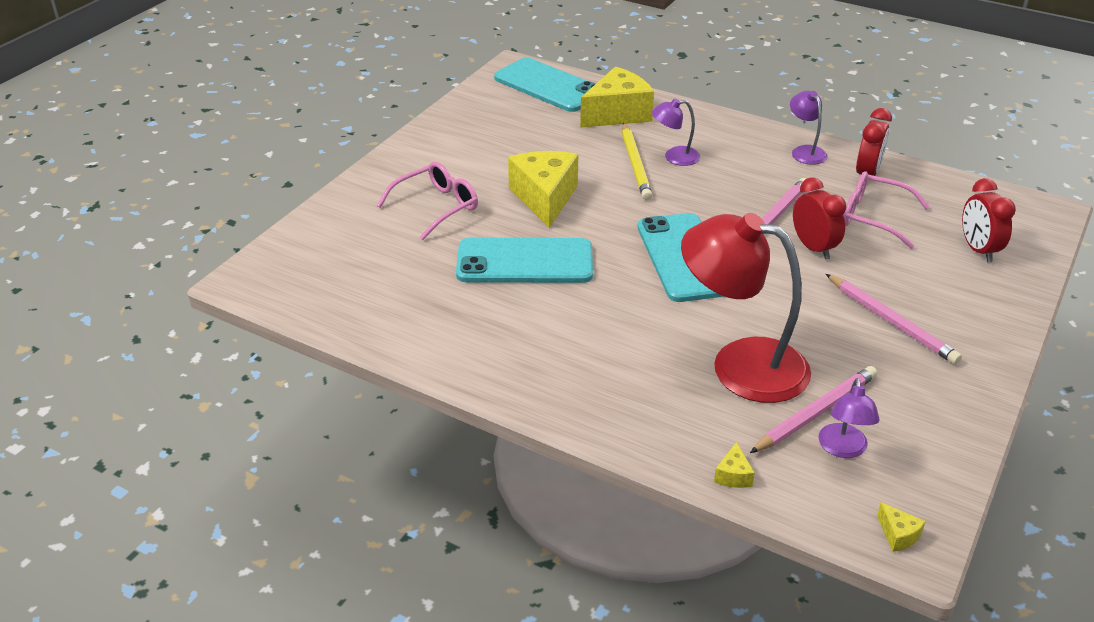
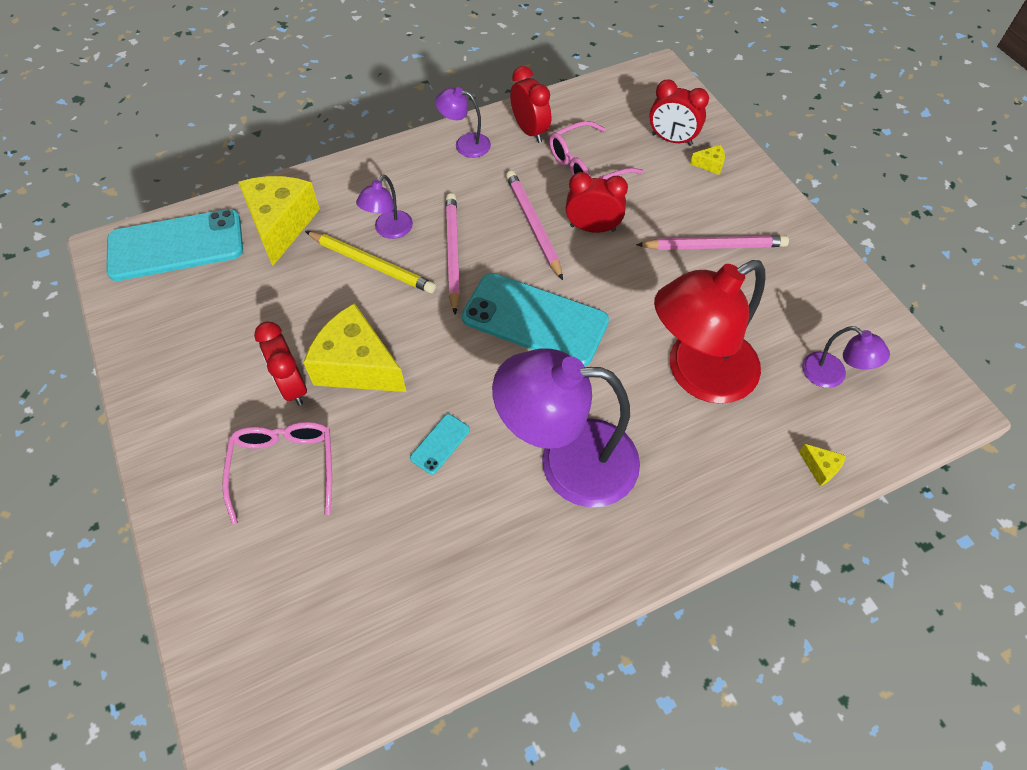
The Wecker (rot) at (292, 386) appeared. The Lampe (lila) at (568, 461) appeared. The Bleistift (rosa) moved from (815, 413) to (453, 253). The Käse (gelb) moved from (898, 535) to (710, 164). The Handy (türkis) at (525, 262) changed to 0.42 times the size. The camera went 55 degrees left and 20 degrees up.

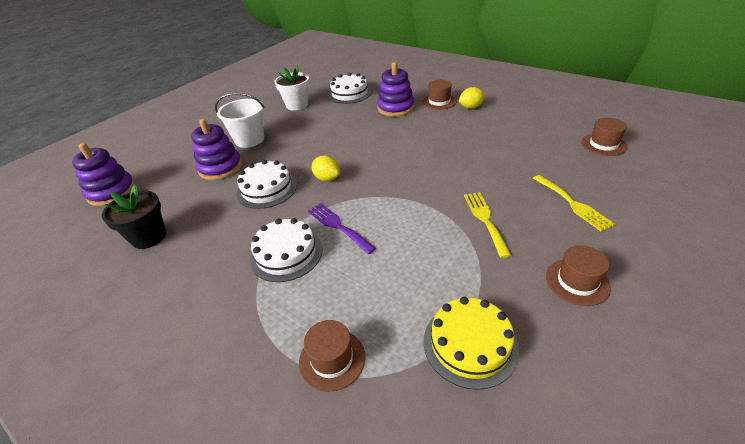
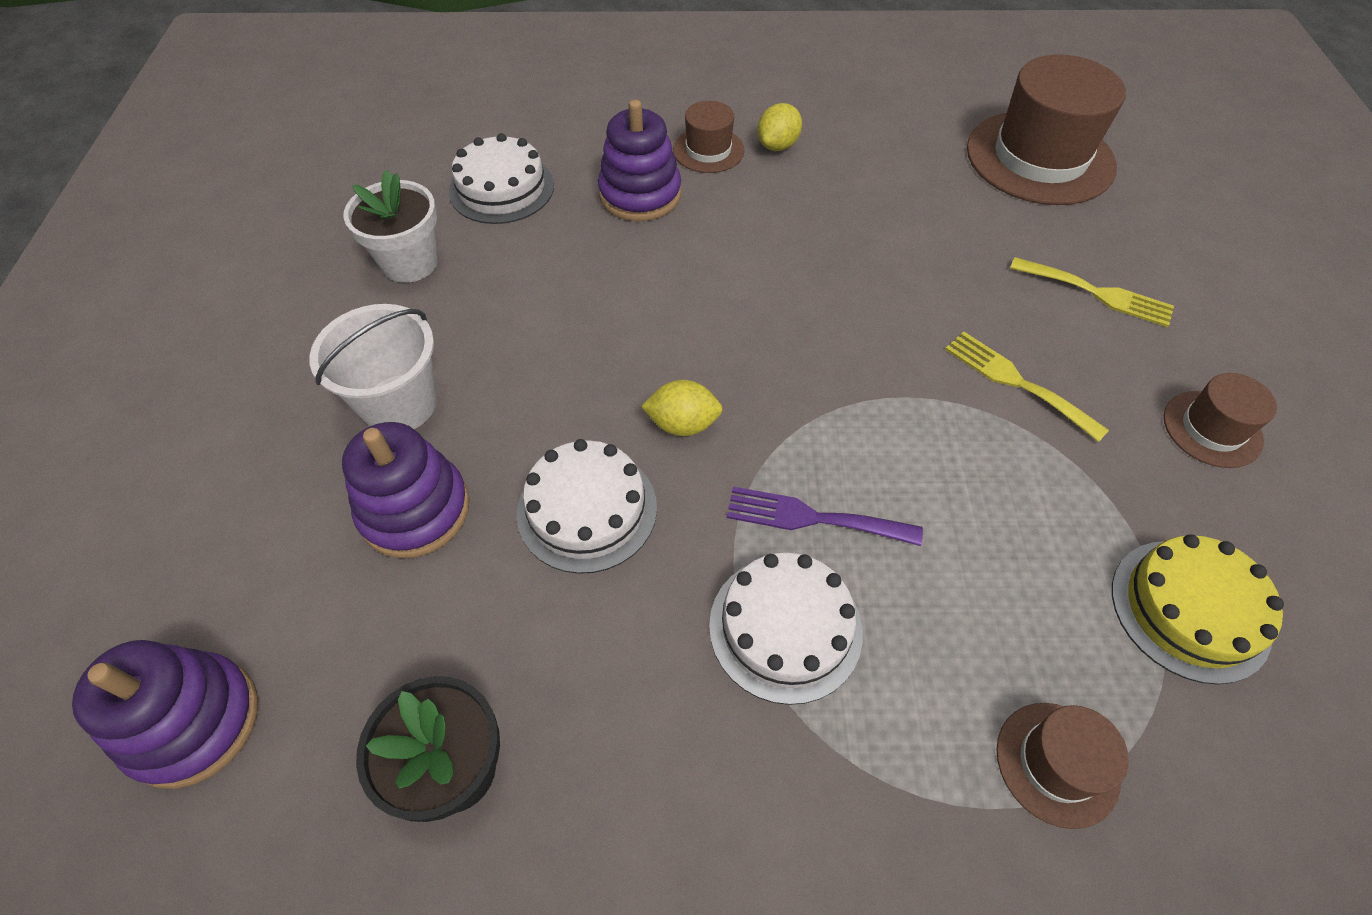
The Hut (braun) at (603, 144) changed to 2.01 times the size. The camera went 40 degrees left and 15 degrees up.

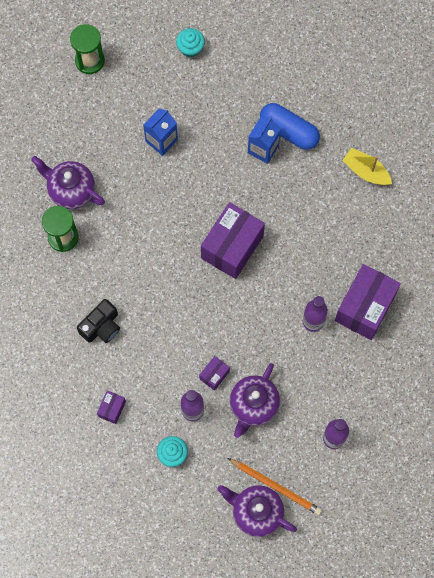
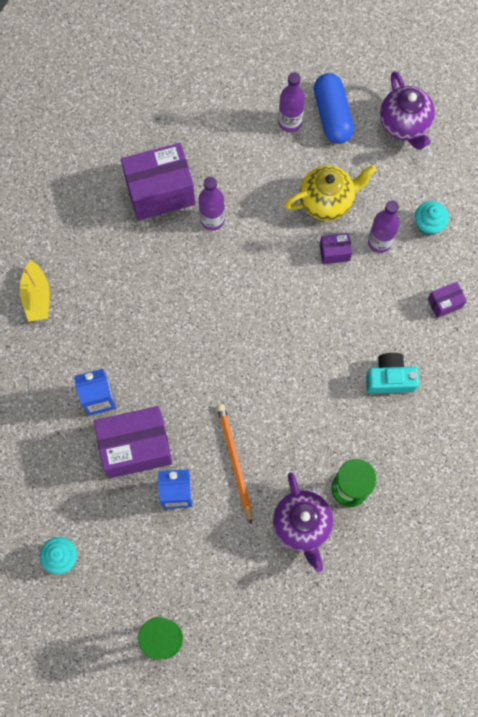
The Schachtel (lila) moved from (232, 247) to (136, 447). The Bleistift (orange) moved from (276, 486) to (234, 461). The Kapsel (blau) moved from (289, 131) to (332, 115). The Kamera (schwarz) at (101, 326) became the Kamera (türkis) at (390, 378). The Teekanne (lila) at (253, 405) became the Teekanne (gelb) at (327, 201). The camera went 135 degrees left and 0 degrees up.

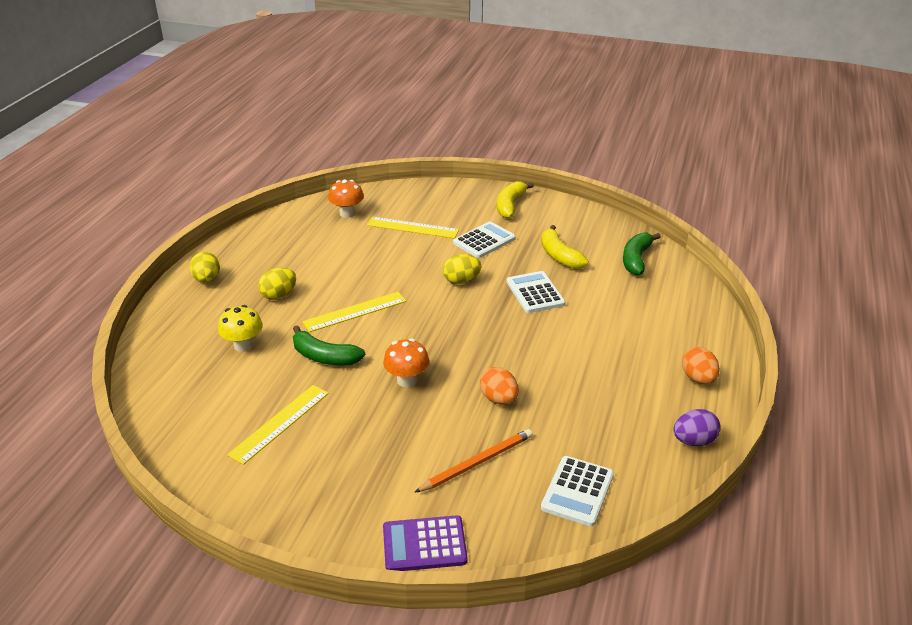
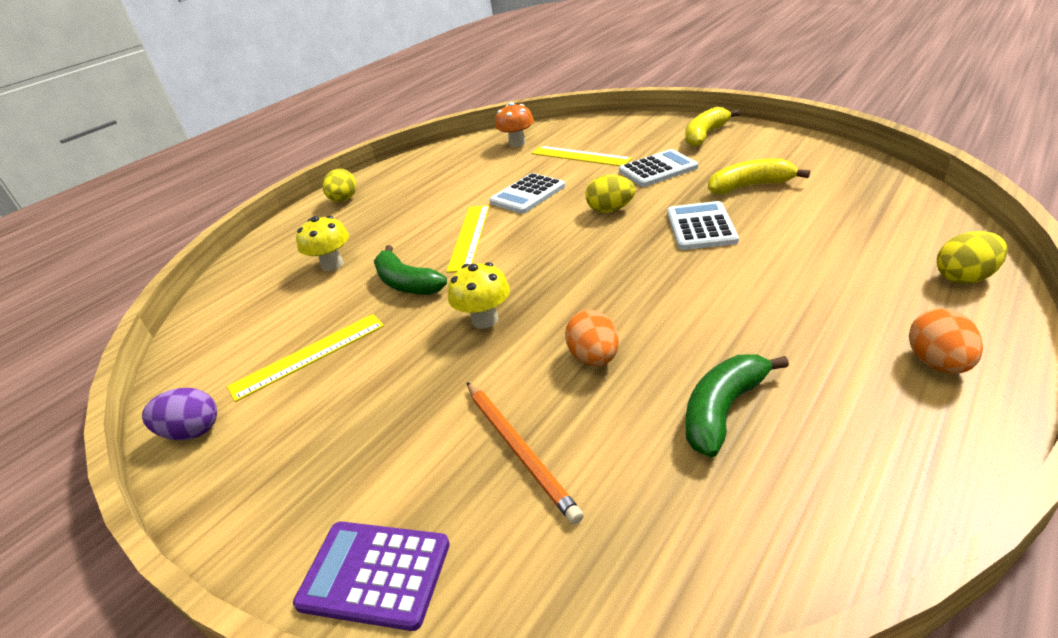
The Ei (gelb) moved from (279, 295) to (964, 277). The Taschenrechner (weiß) moved from (577, 491) to (527, 194). The Banane (grün) moved from (636, 259) to (723, 410). The Ei (lila) moved from (693, 441) to (192, 431). The Pilz (orange) at (407, 380) became the Pilz (gelb) at (485, 320). The Lineal (gelb) at (355, 311) turned 75 degrees counterclockwise. The Bleistift (orange) at (476, 463) turned 75 degrees clockwise. The Banane (gelb) at (559, 255) turned 90 degrees clockwise. The camera went 25 degrees right and 0 degrees up.

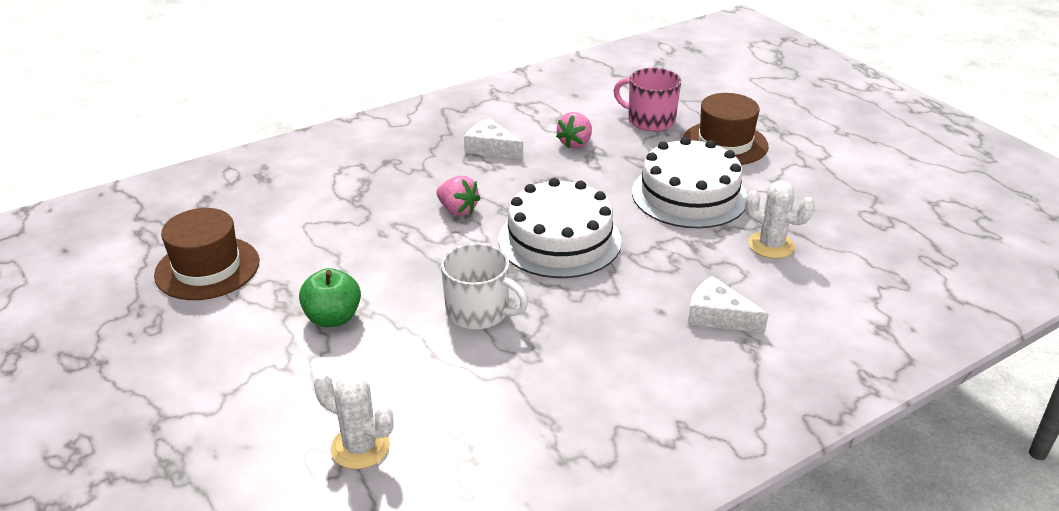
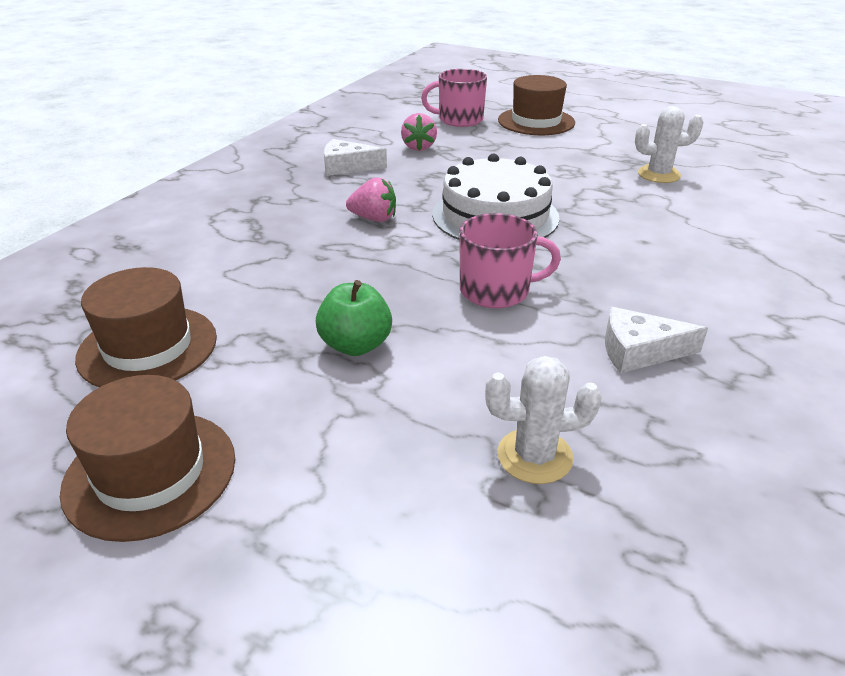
The Kuchen (weiß) at (689, 195) disappeared. The Hut (braun) at (150, 473) appeared. The Käse (weiß) moved from (718, 316) to (639, 351). The Tasse (weiß) at (479, 312) became the Tasse (rosa) at (496, 291). The camera went 30 degrees left and 0 degrees up.

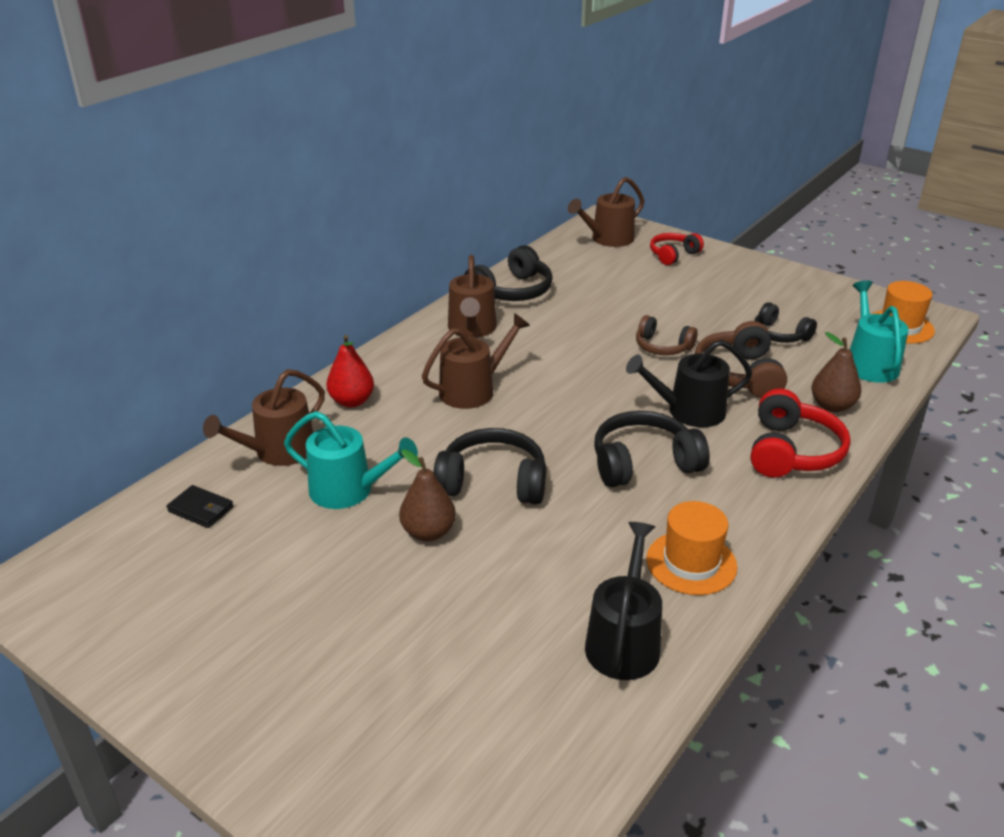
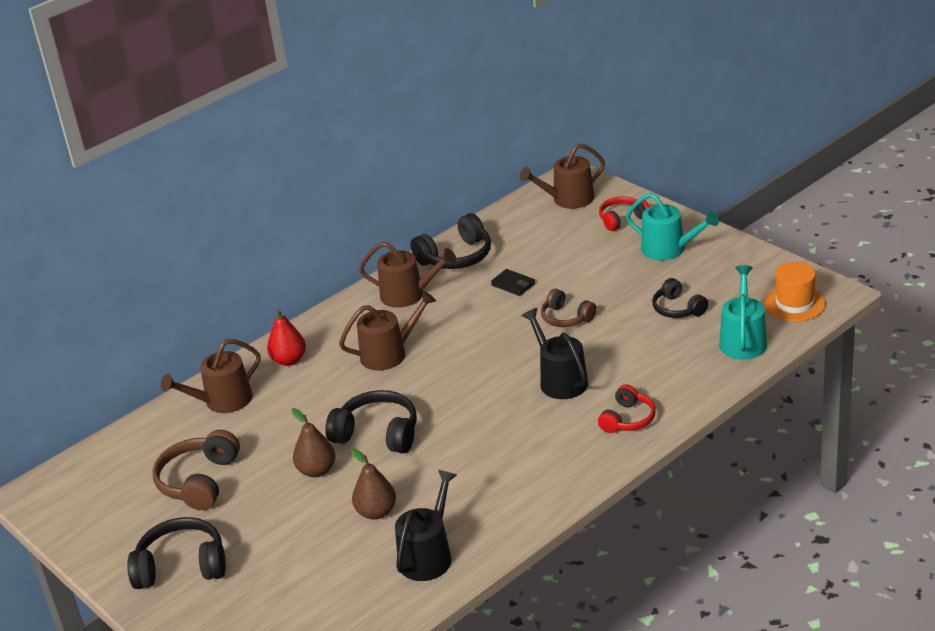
The Hut (orange) at (691, 563) disappeared. The Geldbörse (schwarz) moved from (201, 509) to (513, 284). The Gießkanne (türkis) moved from (348, 490) to (668, 249). The Kopfhörer (schwarz) moved from (643, 463) to (181, 566). The Kopfhörer (braun) moved from (739, 374) to (199, 481). The Birne (braun) moved from (832, 406) to (376, 512). The Gießkanne (braun) at (472, 329) turned 90 degrees counterclockwise. The Gießkanne (schwarz) at (689, 411) turned 60 degrees clockwise. The Kopfhörer (rot) at (792, 451) changed to 0.64 times the size. The camera went 15 degrees right and 0 degrees up.

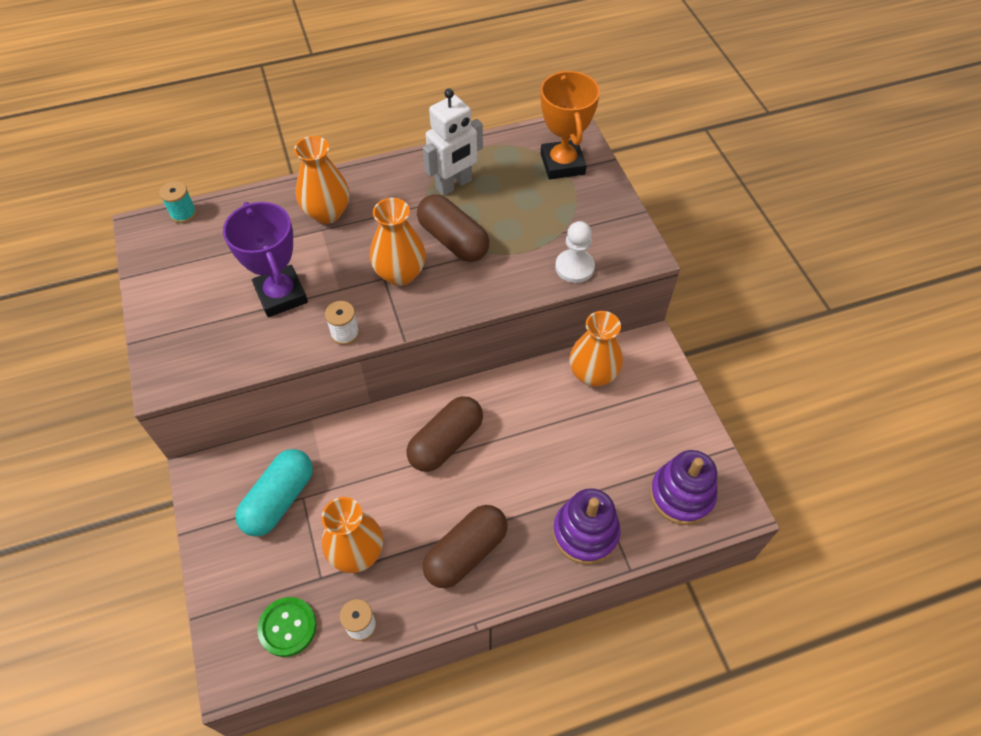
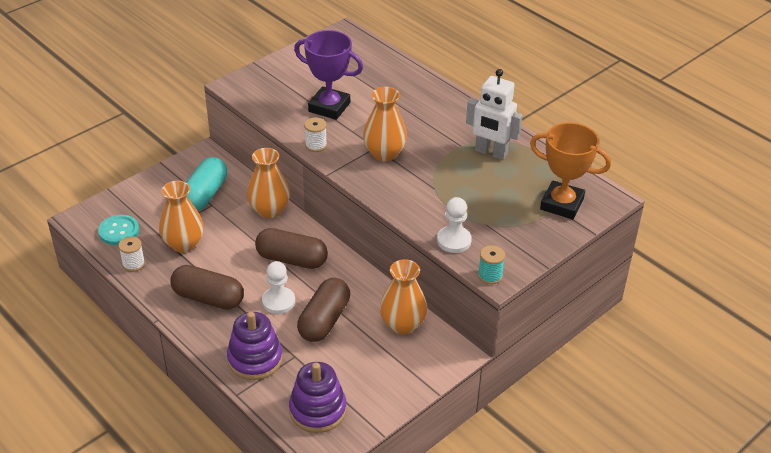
The Bauer (weiß) at (278, 301) appeared. The Garnrolle (türkis) moved from (183, 213) to (490, 275). The Vase (orange) moved from (327, 213) to (269, 210). The Kapsel (braun) moved from (453, 240) to (324, 320). The Knopf (grün) at (287, 627) became the Knopf (türkis) at (119, 231). The Pokal (lila) at (281, 295) turned 75 degrees clockwise. The Kapsel (türkis) at (279, 500) turned 75 degrees counterclockwise. The Pokal (orange) at (562, 164) turned 60 degrees clockwise. The camera went 65 degrees right and 15 degrees down.

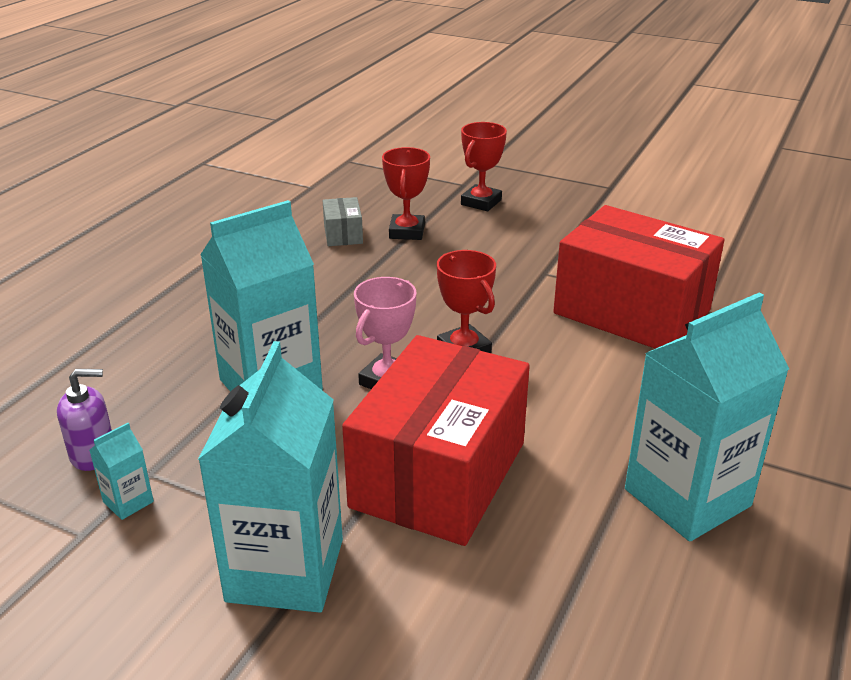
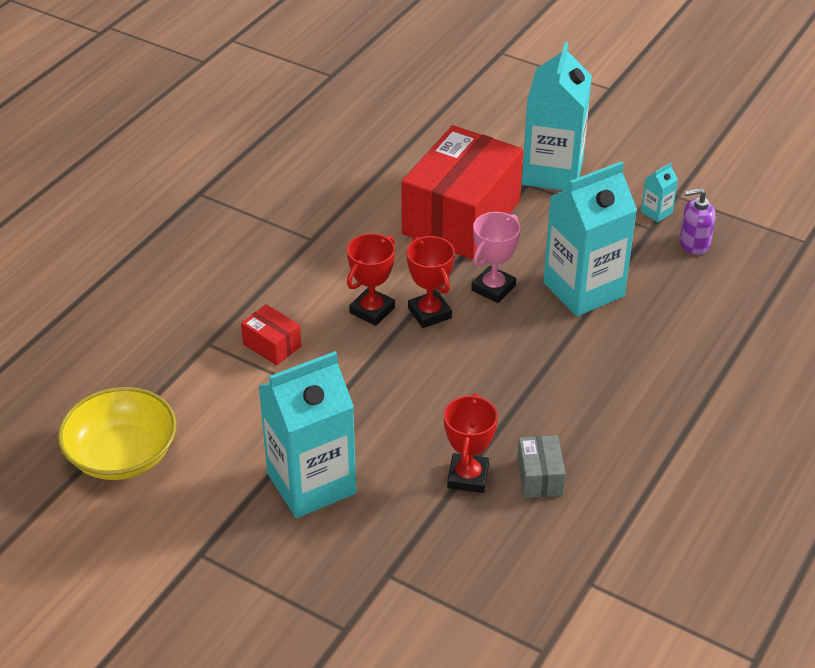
The Schüssel (gelb) at (122, 455) appeared. The Pokal (rot) moved from (481, 202) to (372, 310). The Getränkekarton (türkis) moved from (687, 497) to (311, 483). The Schachtel (rot) at (631, 312) changed to 0.41 times the size. The camera went 175 degrees left and 10 degrees up.

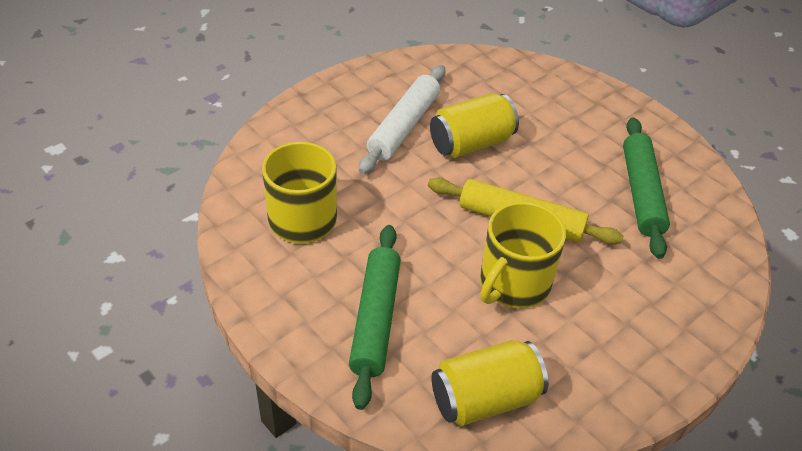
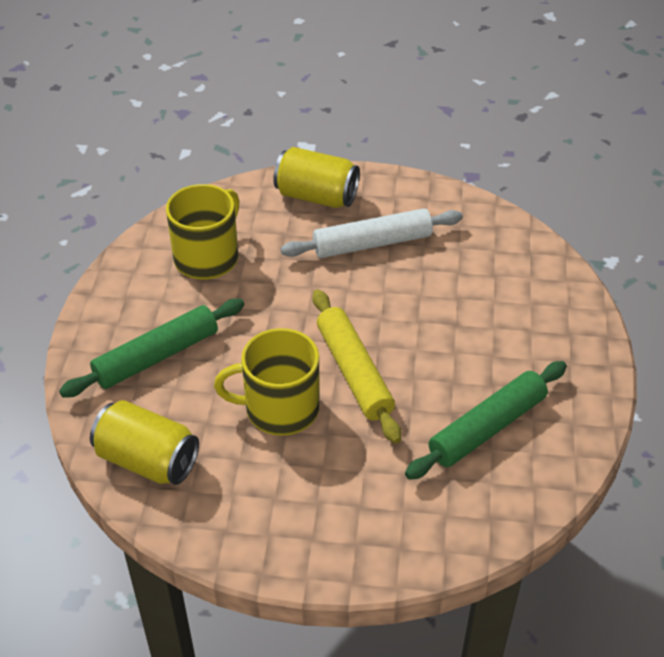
The Dose (gelb) moved from (471, 143) to (316, 196). The camera went 50 degrees right and 0 degrees up.

